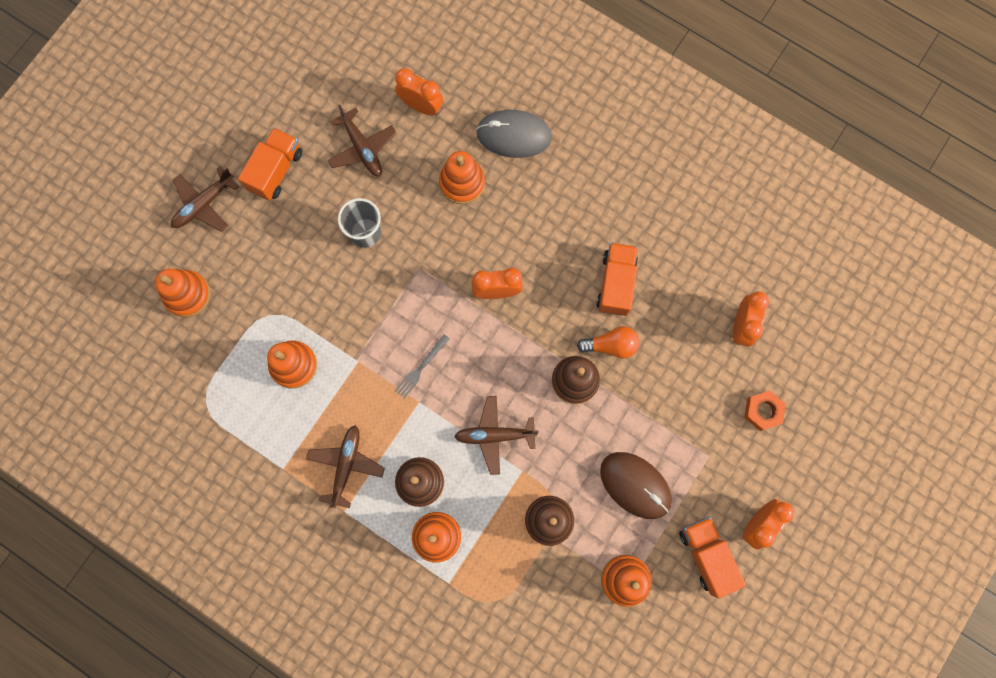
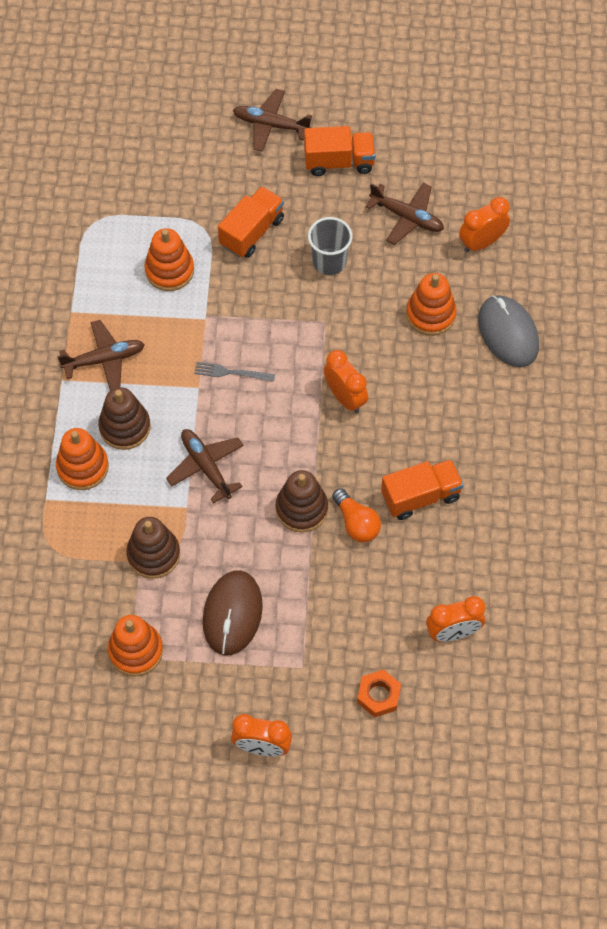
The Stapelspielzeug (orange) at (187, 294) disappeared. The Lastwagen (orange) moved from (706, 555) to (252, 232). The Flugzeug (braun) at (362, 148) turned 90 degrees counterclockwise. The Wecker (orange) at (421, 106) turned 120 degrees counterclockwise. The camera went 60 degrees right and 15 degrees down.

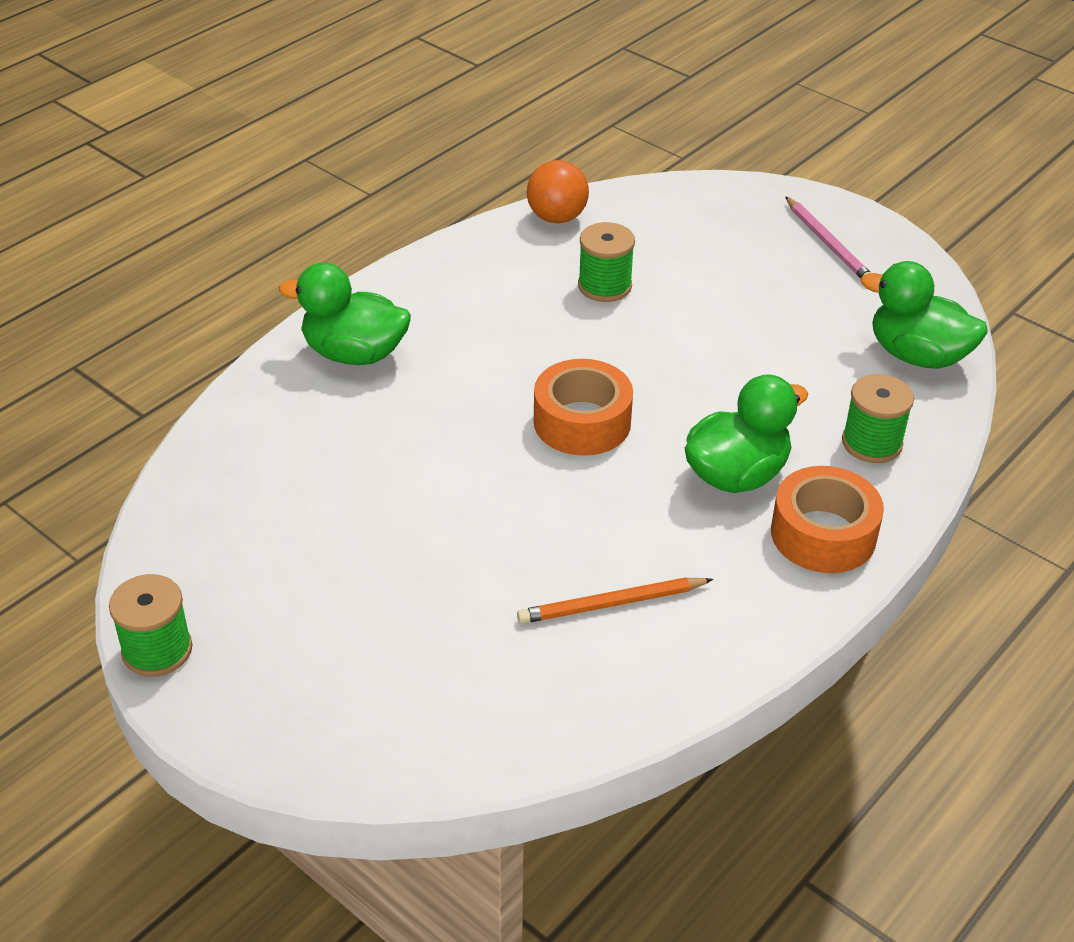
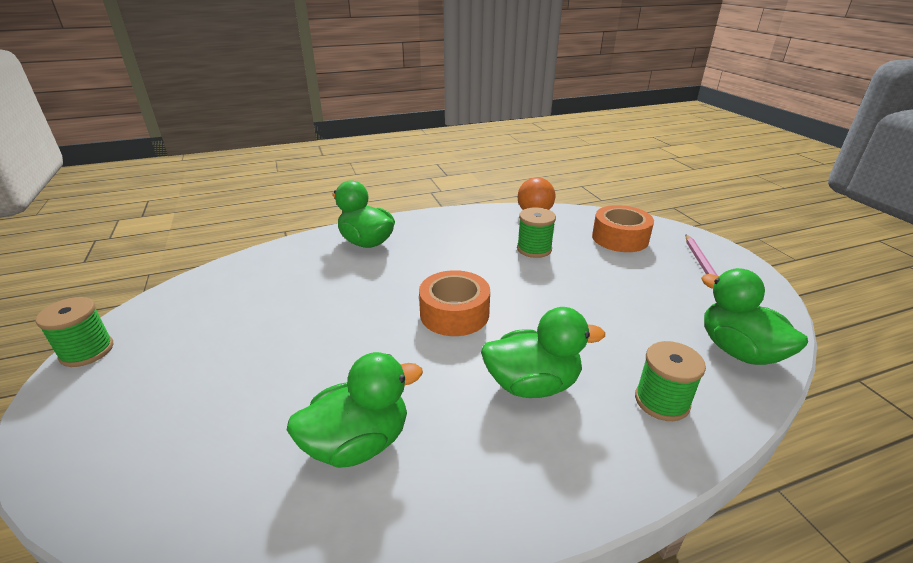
The Klebeband (orange) moved from (823, 534) to (620, 238). The Bleistift (orange) at (612, 604) was replaced by the Ente (grün) at (358, 443). The camera went 30 degrees right and 10 degrees down.

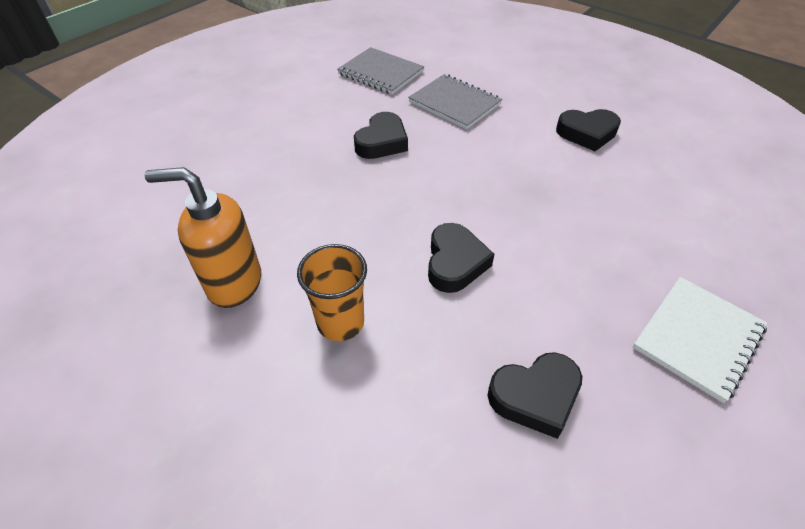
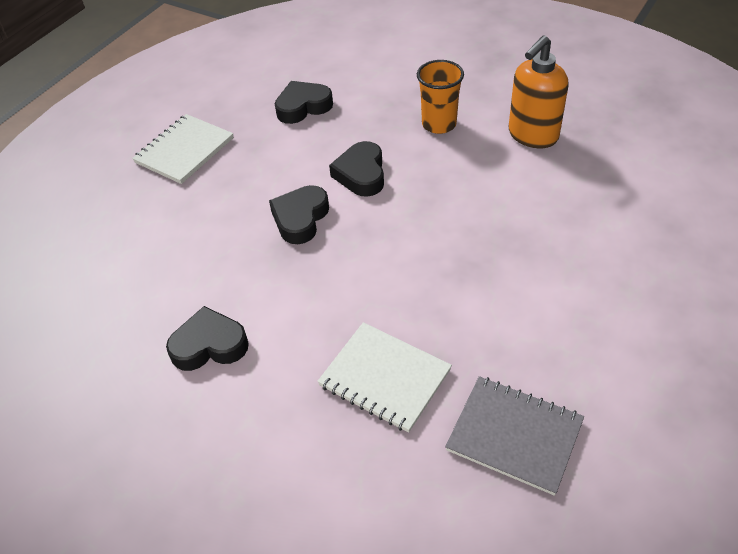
The Herz (schwarz) moved from (382, 142) to (300, 218). The Notizbuch (grau) at (454, 103) became the Notizbuch (weiß) at (385, 378). The Seifenspender (orange) at (234, 283) turned 135 degrees clockwise. The camera went 175 degrees right and 0 degrees up.

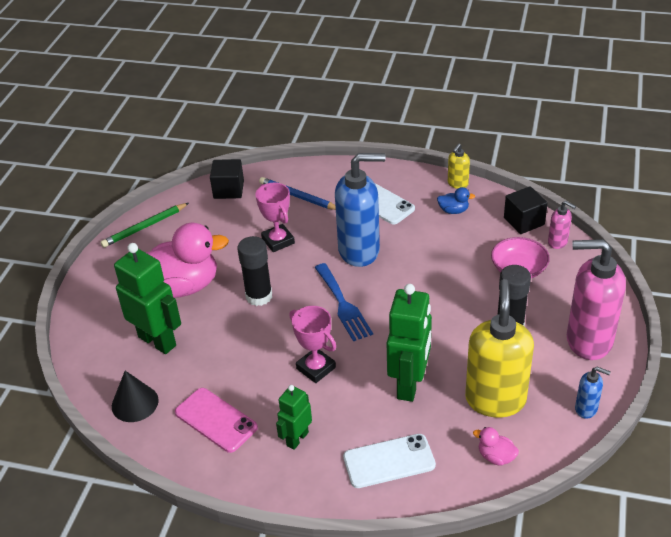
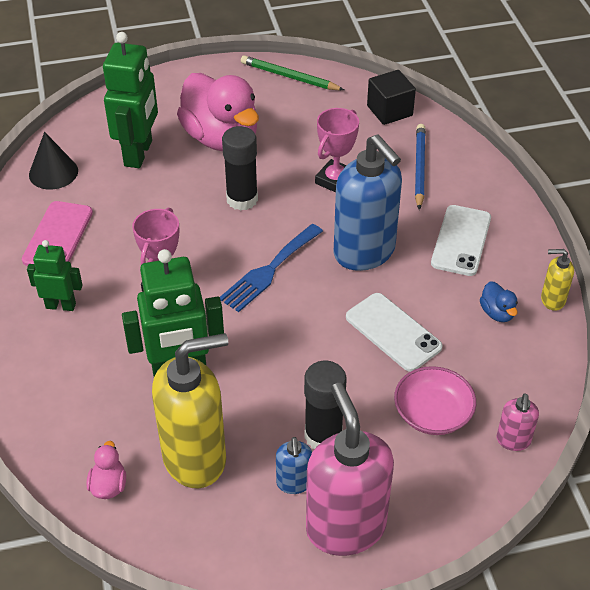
The Kubus (schwarz) at (524, 221) disappeared. The Handy (weiß) moved from (389, 461) to (393, 332). The Seifenspender (blau) moved from (586, 409) to (294, 483). The camera went 60 degrees right and 5 degrees up.

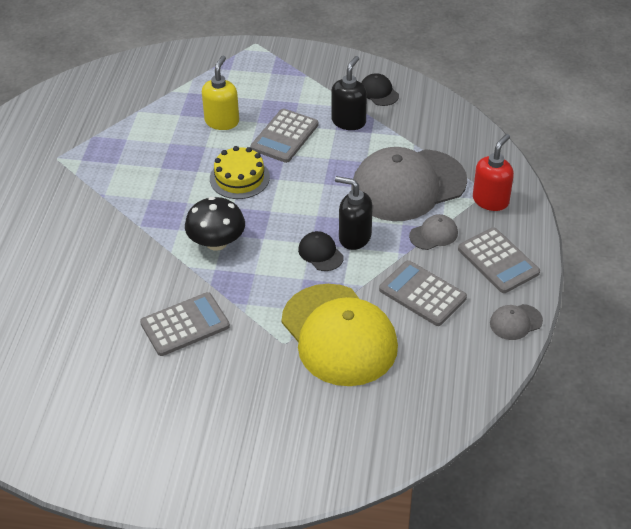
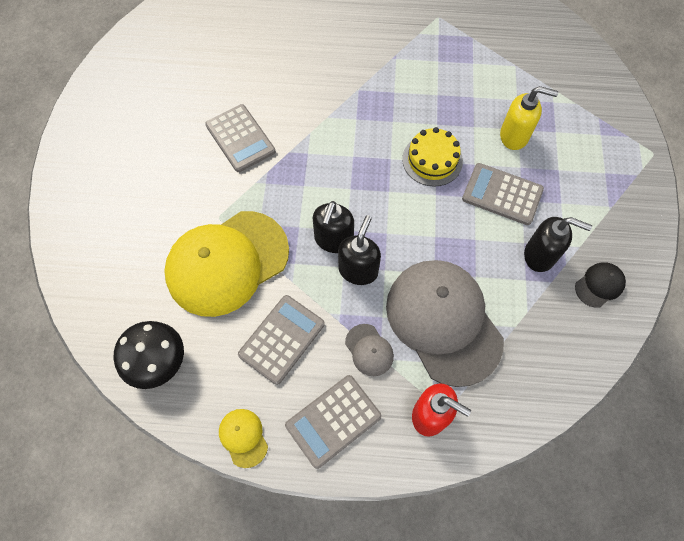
The Pilz (schwarz) moved from (216, 242) to (158, 361). The Kappe (schwarz) at (320, 253) was replaced by the Seifenspender (schwarz) at (333, 240). The Kappe (grau) at (515, 322) became the Kappe (gelb) at (243, 437). The camera went 85 degrees right and 20 degrees up.

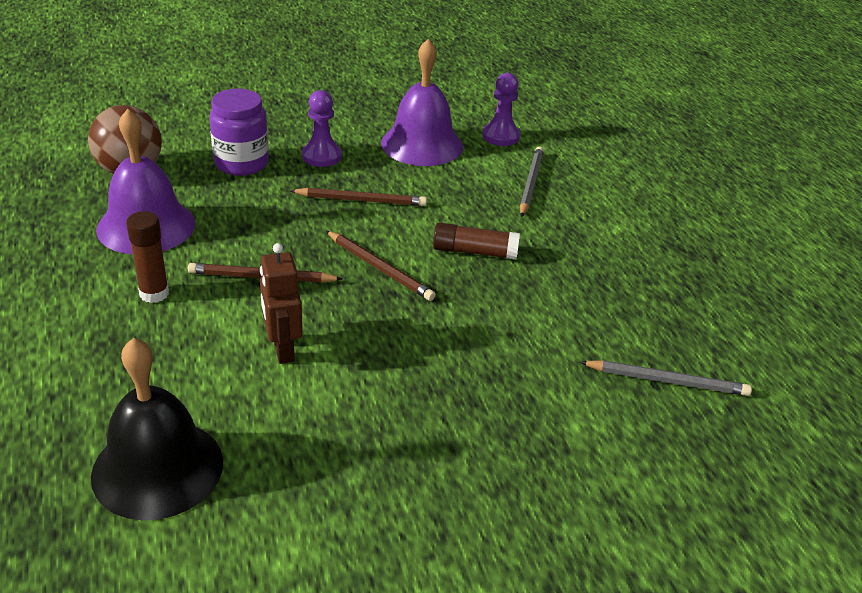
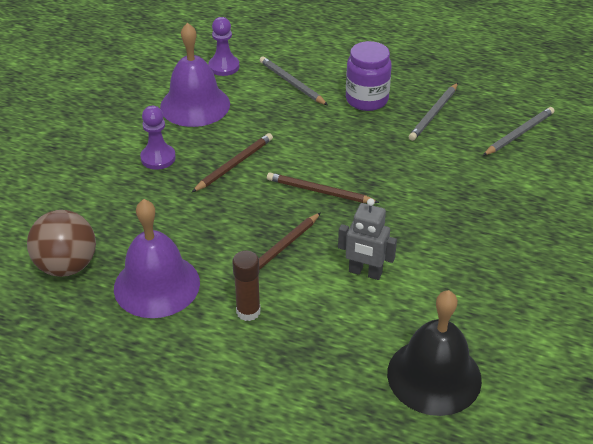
The Klebestift (braun) at (474, 252) disappeared. The Bleistift (grau) at (434, 114) appeared. The Einmachglas (lila) moved from (241, 163) to (367, 99). The Roboter (braun) at (282, 349) became the Roboter (grau) at (365, 272). The Bleistift (braun) at (380, 268) turned 150 degrees counterclockwise. The camera went 50 degrees left and 5 degrees up.

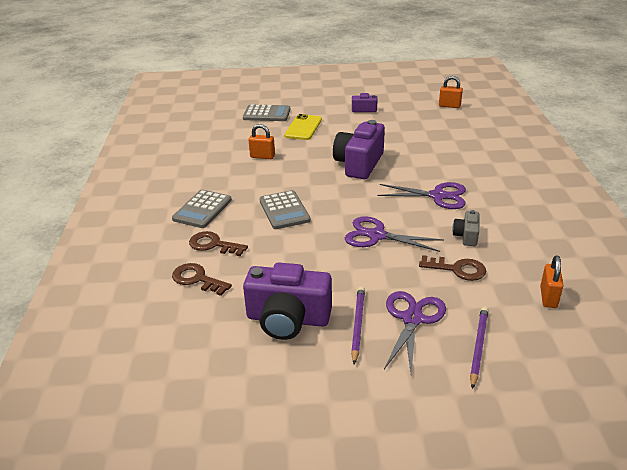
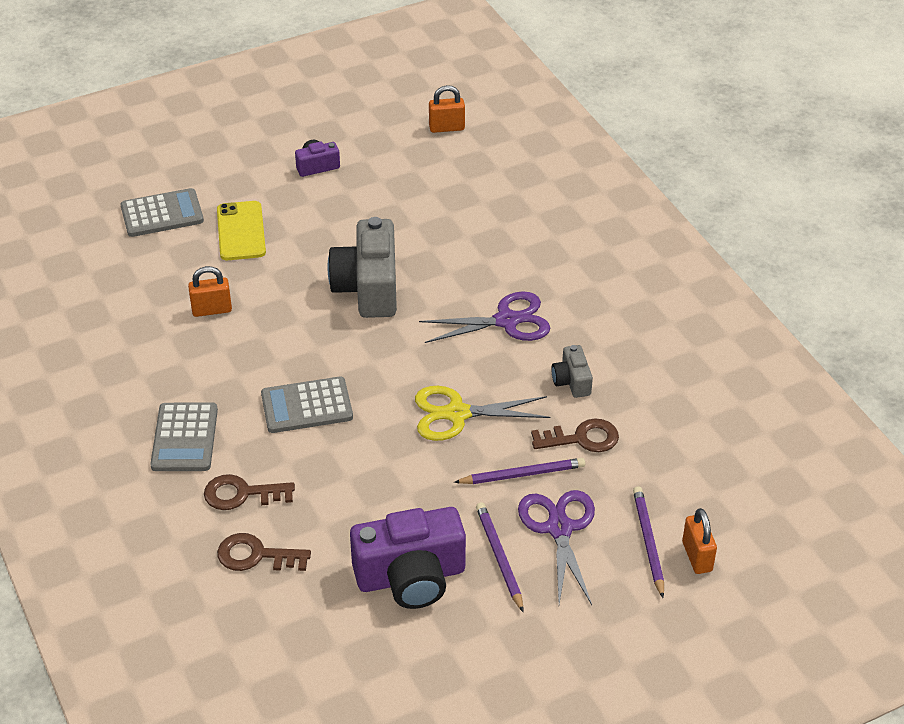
The Bleistift (lila) at (522, 474) appeared. The Vorhängeschloss (orange) moved from (548, 297) to (697, 556). The Kamera (lila) at (359, 164) became the Kamera (grau) at (368, 287). The Schere (lila) at (377, 236) became the Schere (gelb) at (457, 414). The Taschenrechner (grau) at (284, 210) turned 120 degrees clockwise. The camera went 25 degrees left and 10 degrees up.

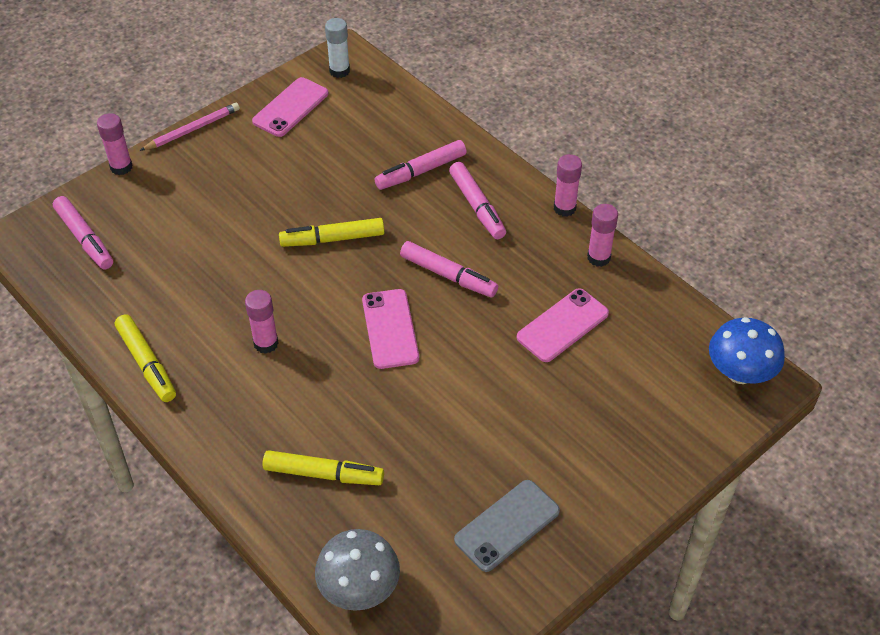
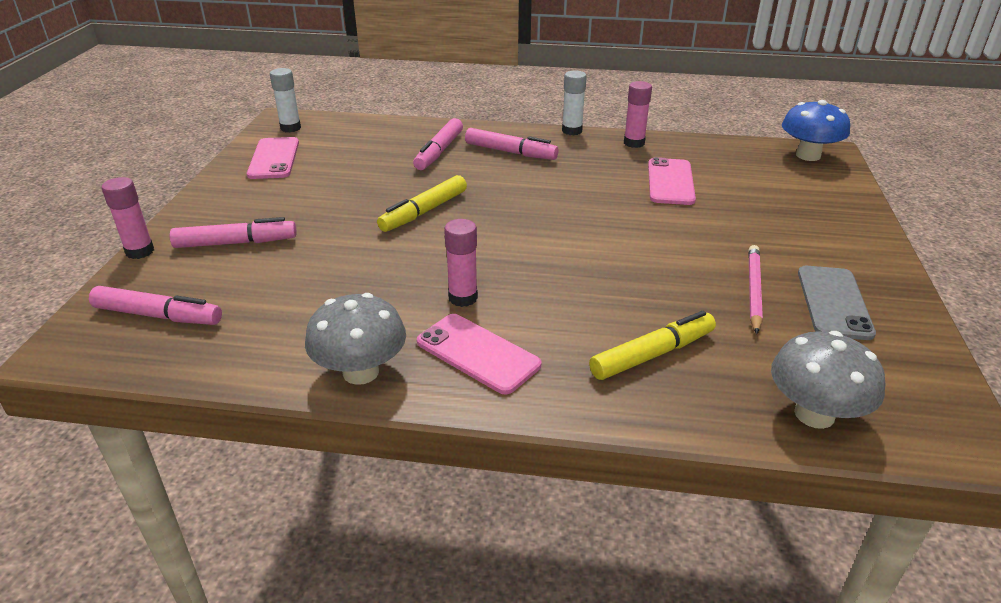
The Bleistift (rosa) moved from (193, 129) to (753, 290). The Handy (rosa) moved from (390, 329) to (478, 353). The Filzstift (rosa) moved from (448, 275) to (236, 243). The Filzstift (gelb) at (147, 363) was replaced by the Pilz (grau) at (361, 372). The Klebestift (rosa) at (564, 208) became the Klebestift (weiß) at (572, 131). The camera went 40 degrees left and 15 degrees down.

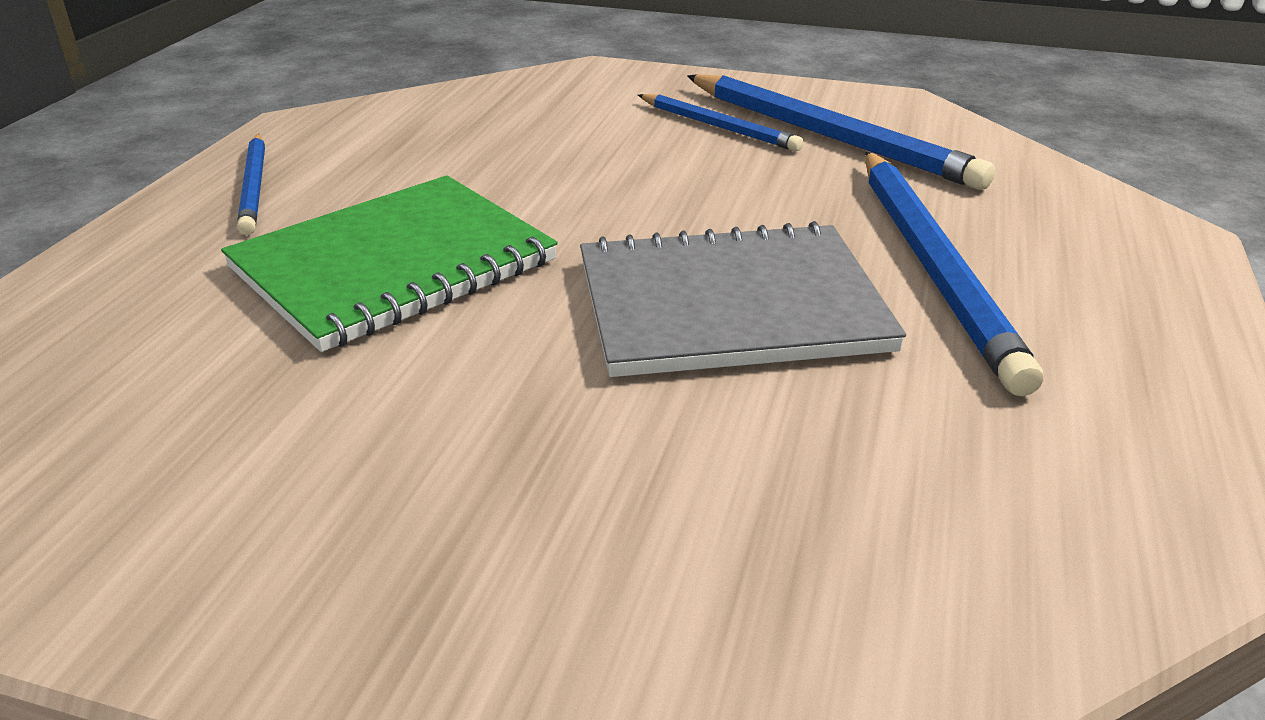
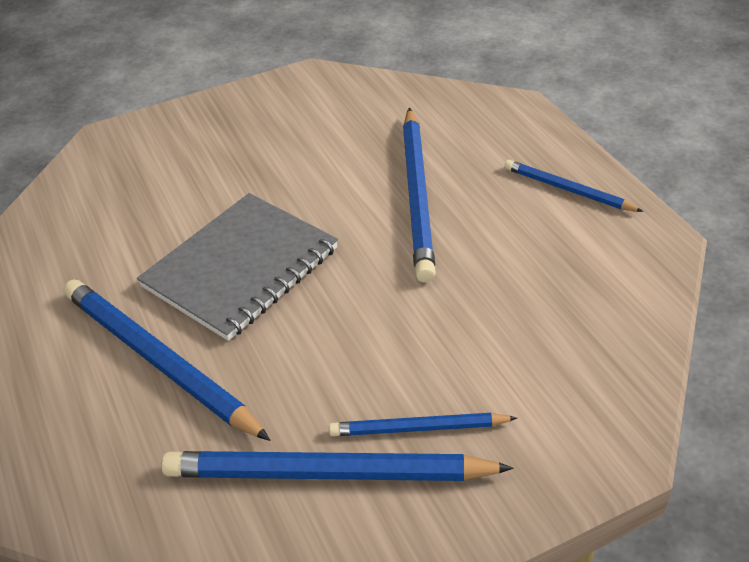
The Notizbuch (grün) at (393, 265) was replaced by the Bleistift (blau) at (417, 195). The camera went 140 degrees right and 10 degrees up.

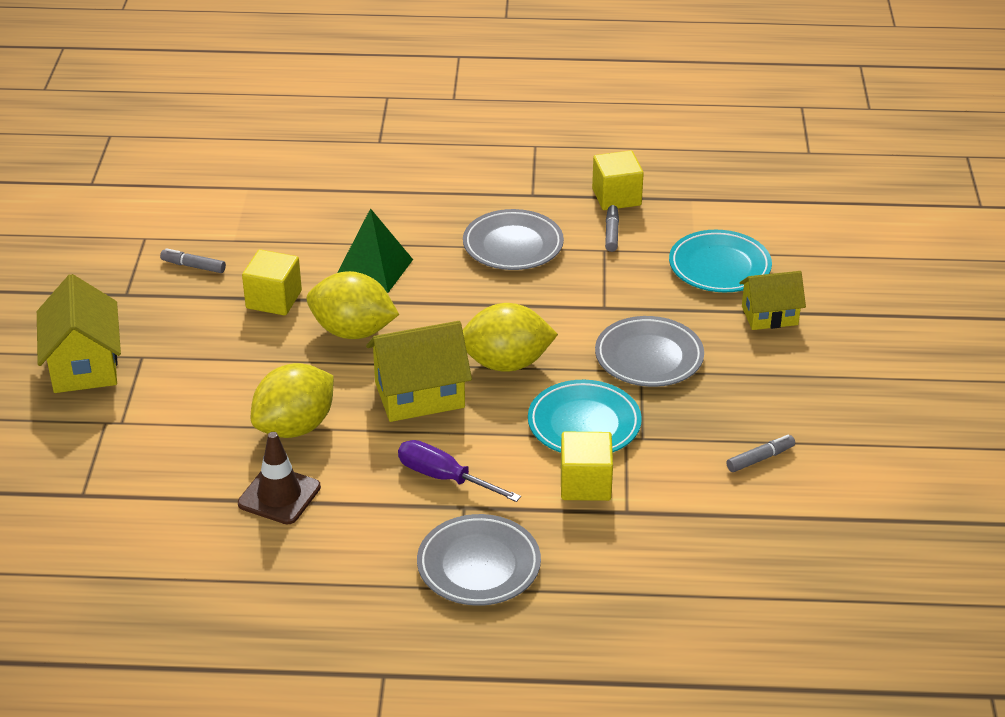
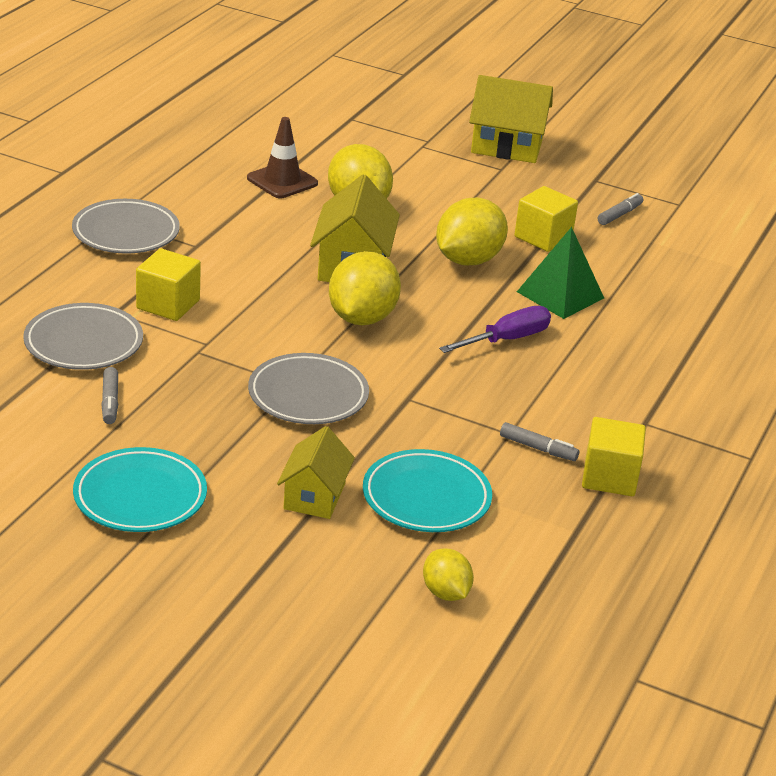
The Zitrone (gelb) at (445, 593) appeared. The Schraubenzieher (lila) moved from (443, 477) to (507, 339). The Teller (grau) moved from (513, 245) to (83, 343). The Teller (türkis) moved from (584, 424) to (140, 497). The camera went 110 degrees right and 5 degrees down.

